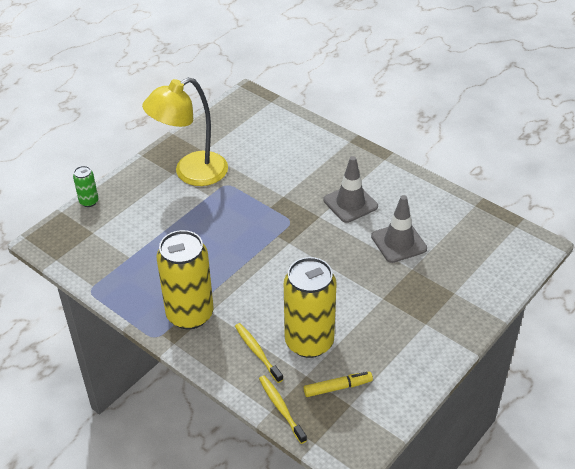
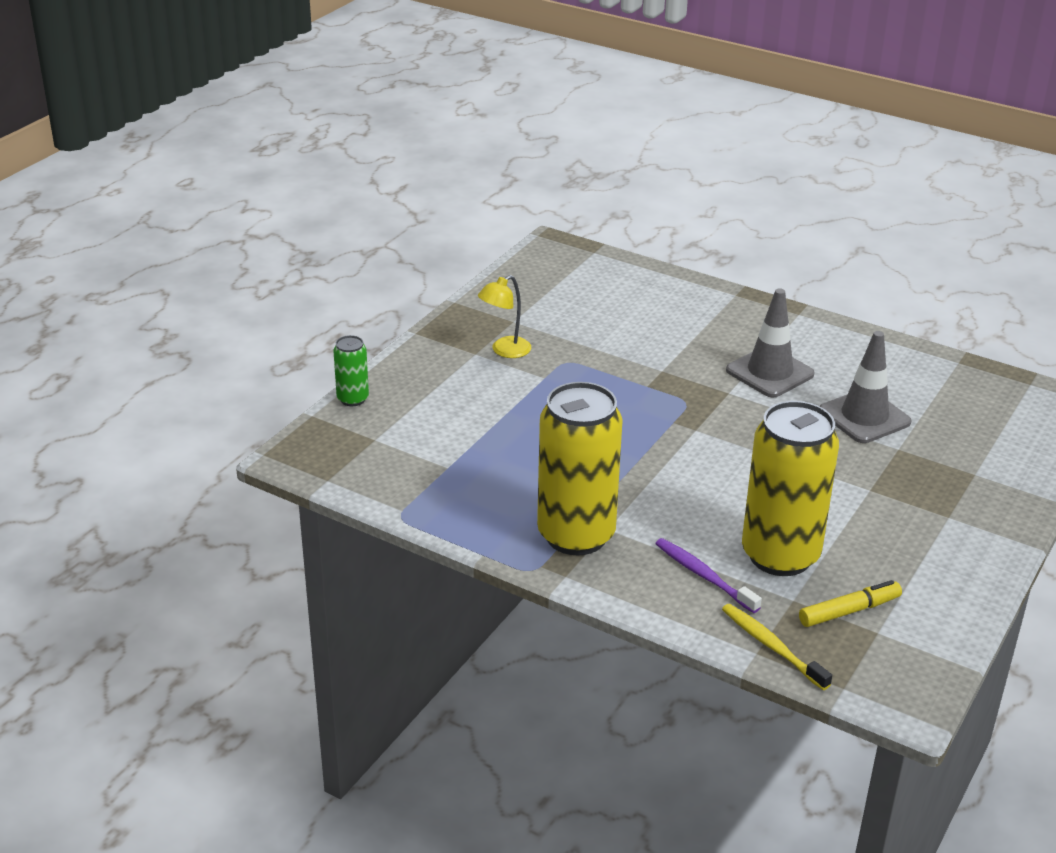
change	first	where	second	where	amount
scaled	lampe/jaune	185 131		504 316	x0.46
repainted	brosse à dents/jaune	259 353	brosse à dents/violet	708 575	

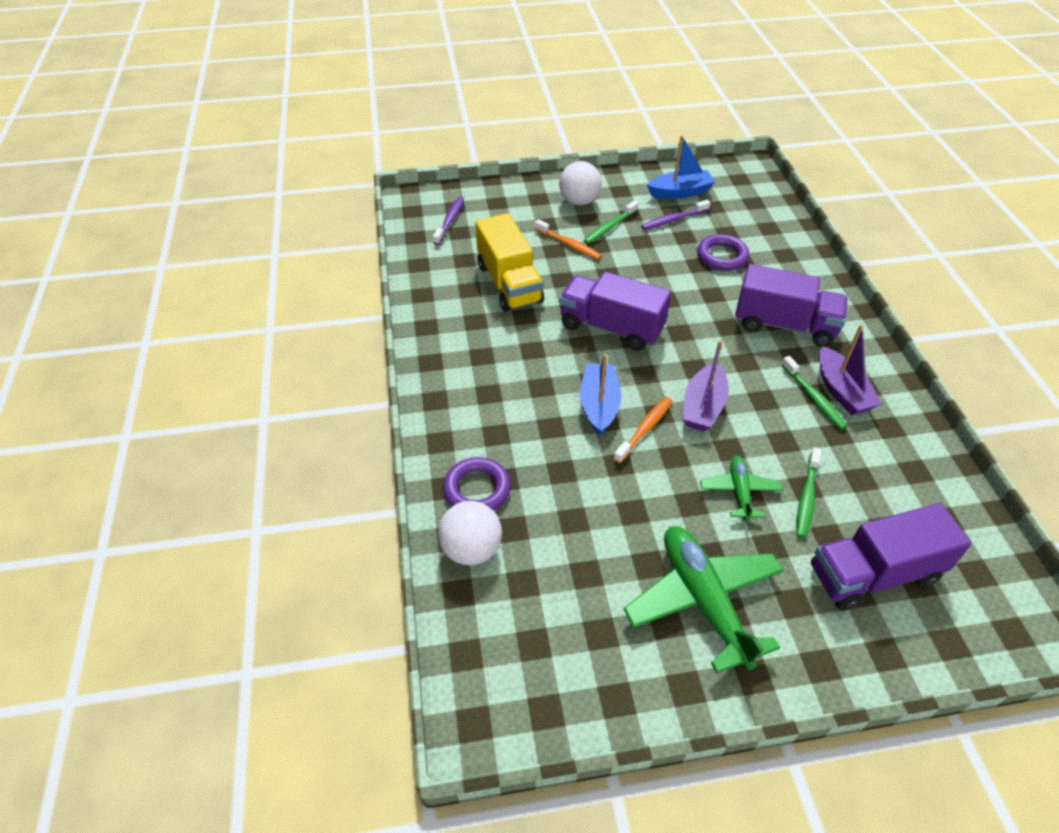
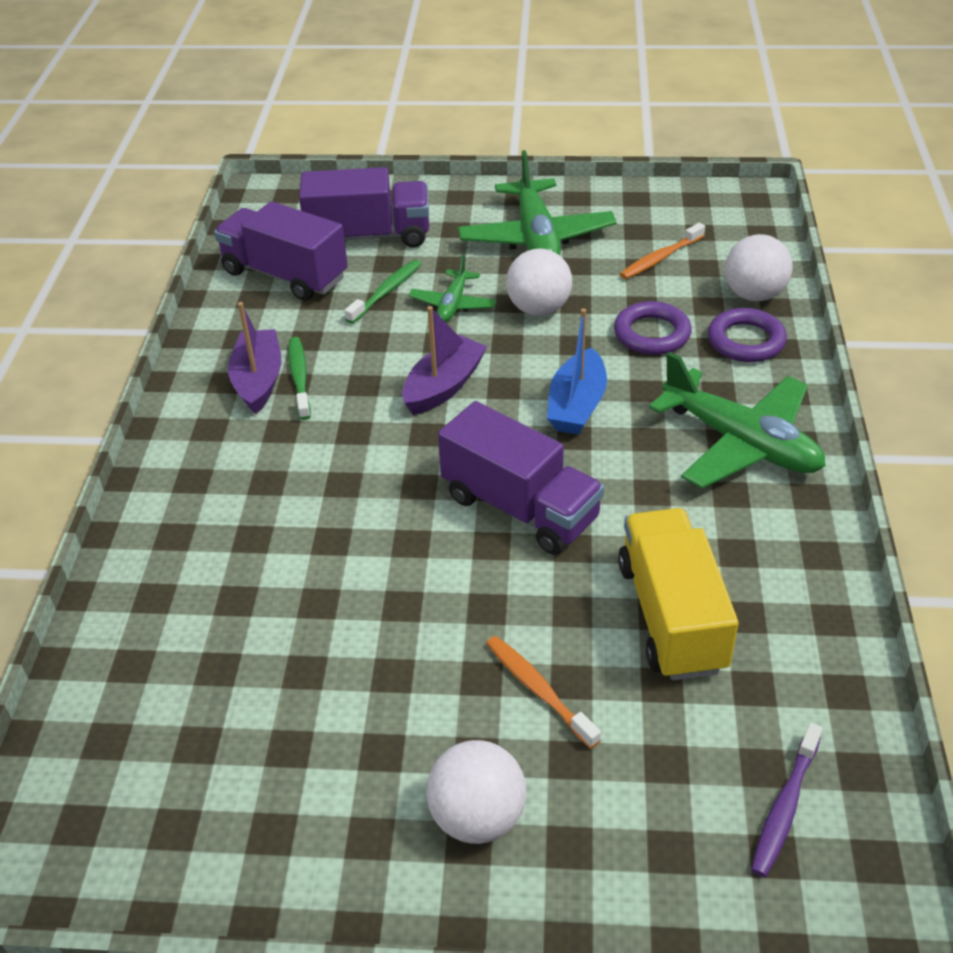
change	first	where	second	where	amount
gone	brosse à dents/vert	611 222			
shifted	brosse à dents/orange	642 430		662 251	
gone	brosse à dents/violet	675 215			
gone	bateau/bleu	681 167			
shifted	anneau/violet	723 252		653 328	
shifted	camion/violet	791 305		281 251	
new			balle/blanc	539 282	
new			avion/vert	737 420	

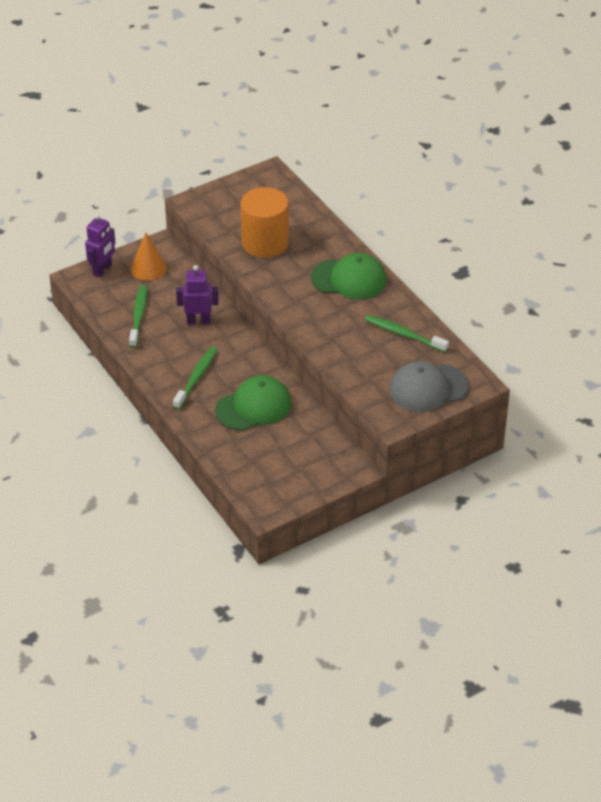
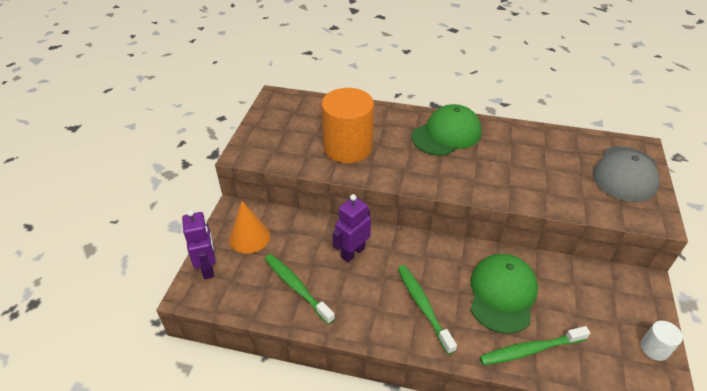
change	first	where	second	where	amount
shifted	brosse à dents/vert	407 333		535 345	
new			cylindre/blanc	662 341	

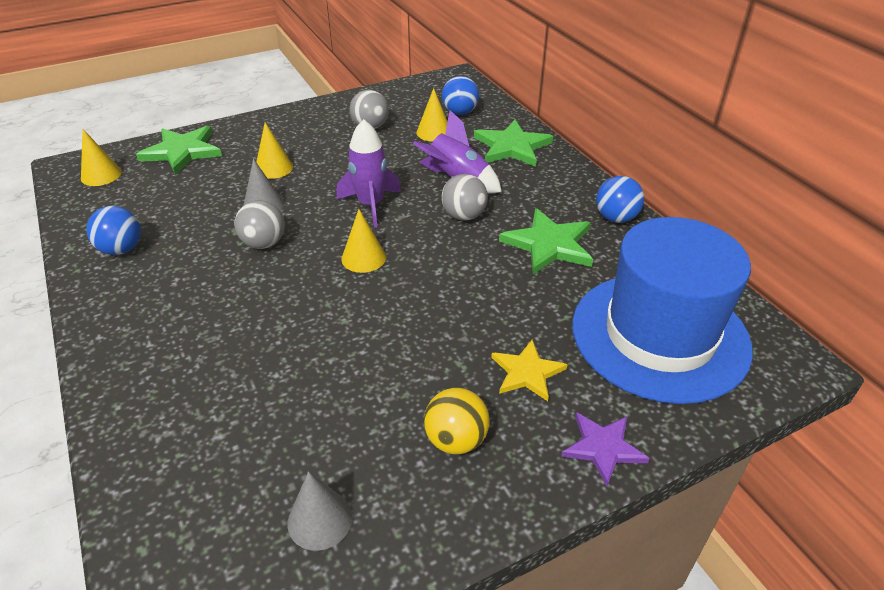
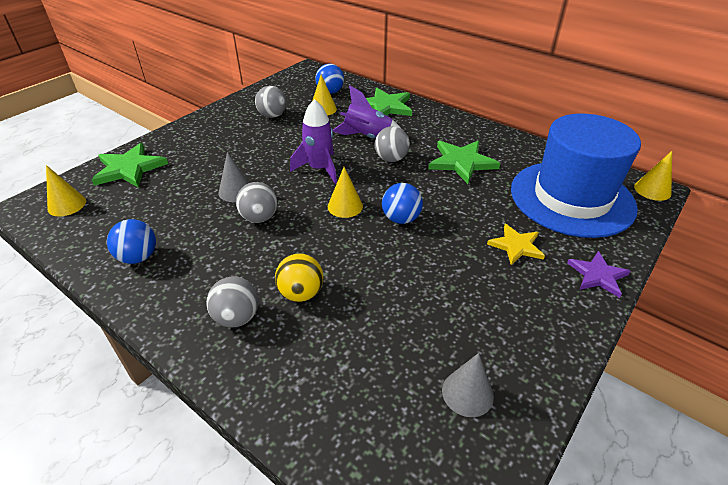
change	first	where	second	where	amount
shifted	cône/jaune	274 151		653 176	
shifted	balle/jaune	457 421		299 277	
shifted	balle/bleu	620 199		402 203	
new			balle/gris	232 301	

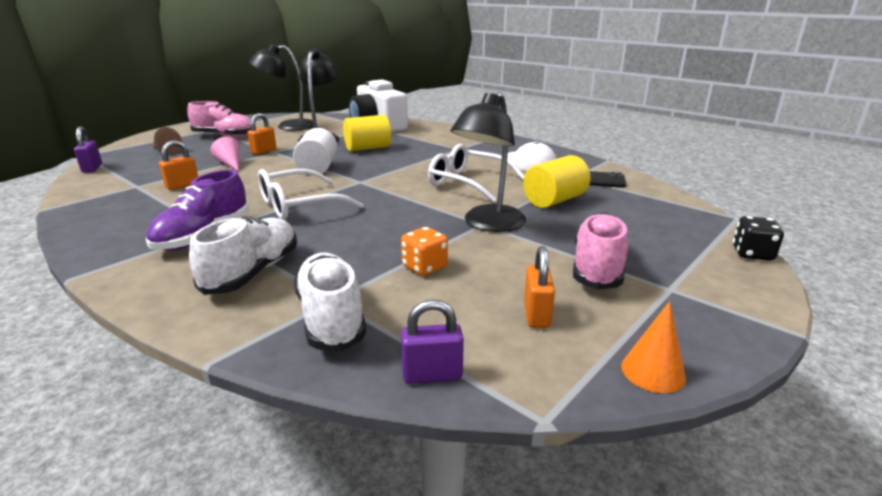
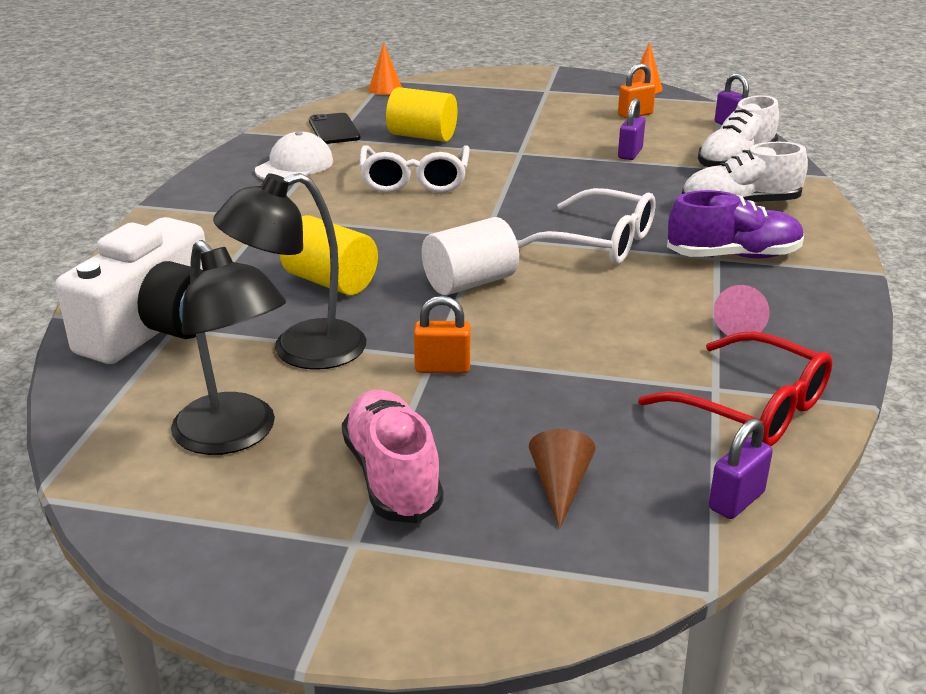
change	first	where	second	where	amount
gone	cadenas/orange	178 165			
shifted	cône/rose	225 154		741 310	
swapped	dé/orange	424 251	cadenas/violet	631 129	
gone	lampe/noir	488 162			
gone	chaussure/rose	600 251			
gone	dé/noir	758 238			
new			cône/orange	385 69	
new			lunettes/rouge	735 389	

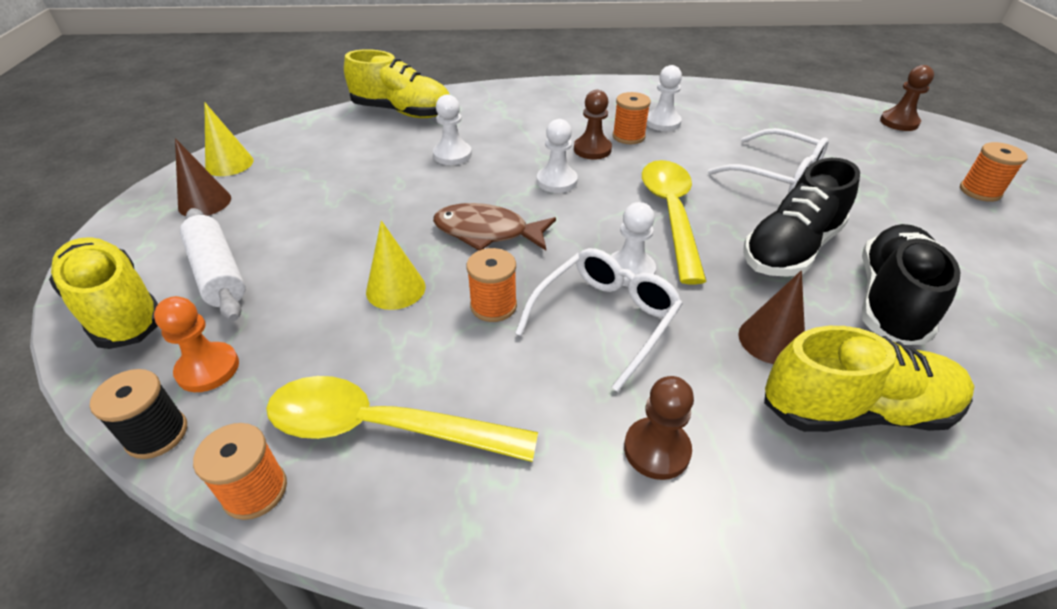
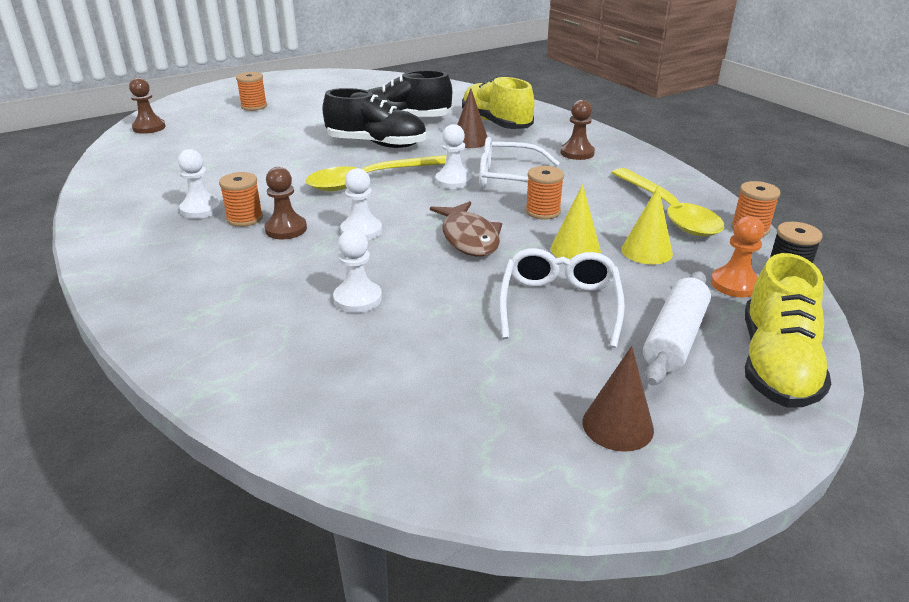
change	first	where	second	where	amount
shifted	cône/jaune	228 139		647 225	
gone	chaussure/jaune	397 83			
shifted	lunettes/blanc	768 160		562 298	

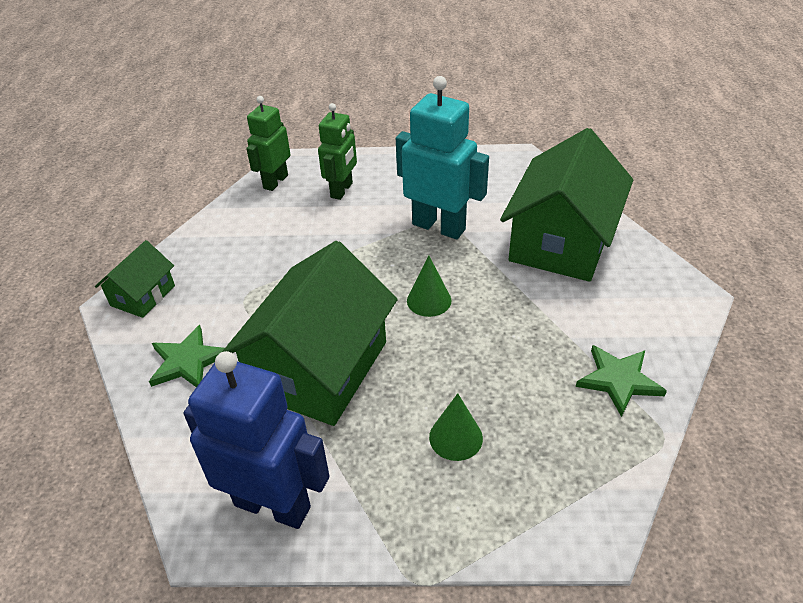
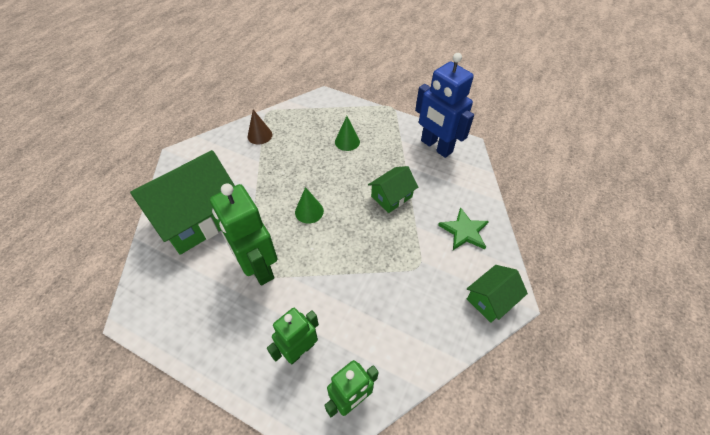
change	first	where	second	where	amount
scaled	maison/vert	310 333		393 189	x0.49
repainted	robot/turquoise	442 157	robot/vert	243 234	
swapped	étoile/vert	621 381	cône/marron	260 127	

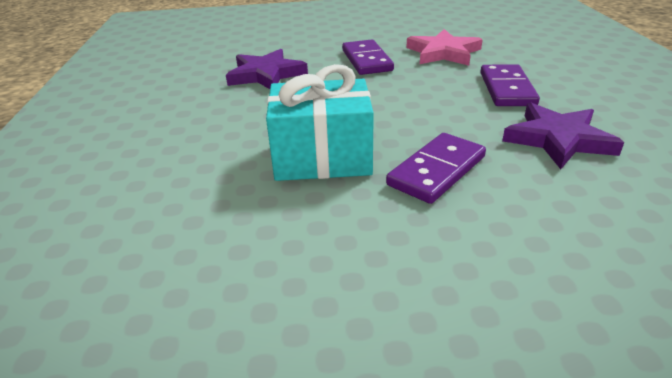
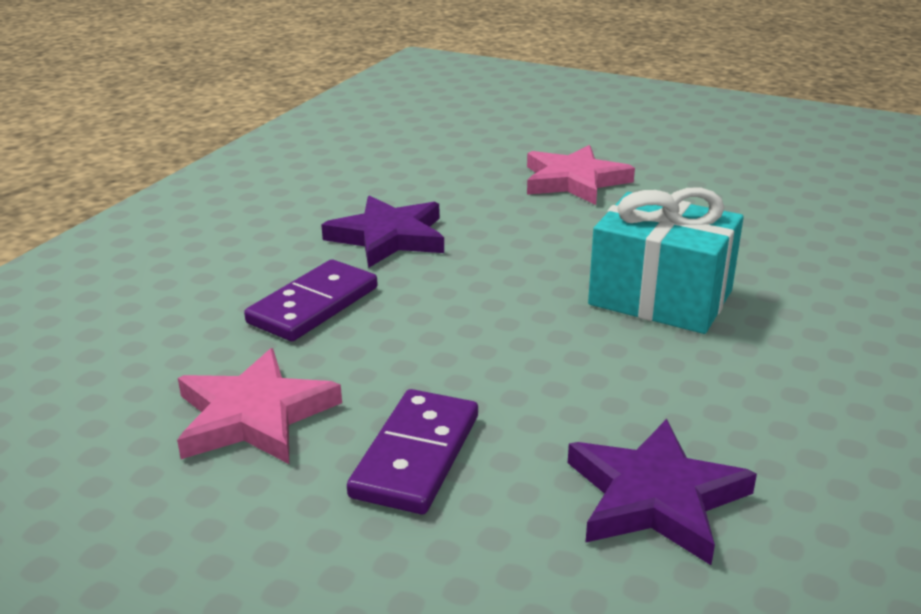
change	first	where	second	where	amount
gone	domino/violet	436 168			
new			étoile/rose	581 175	

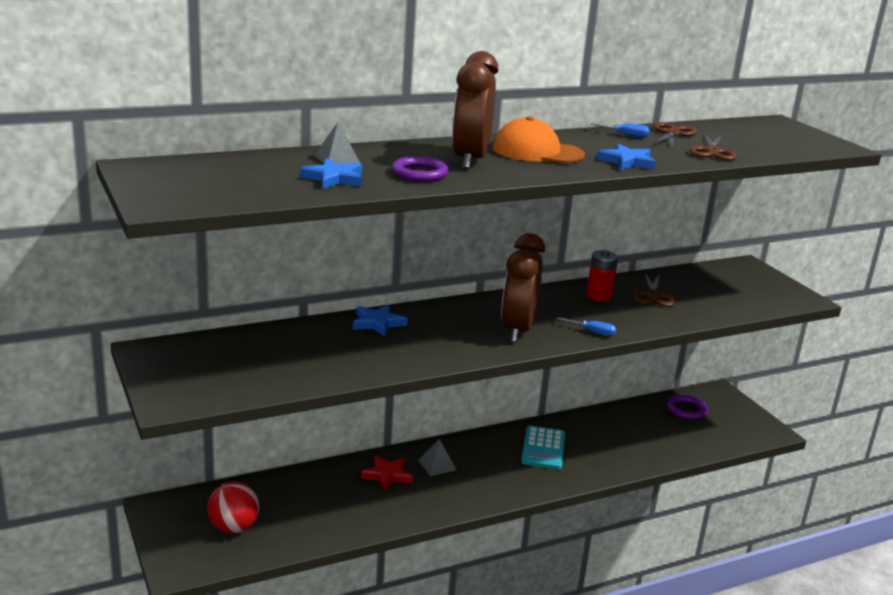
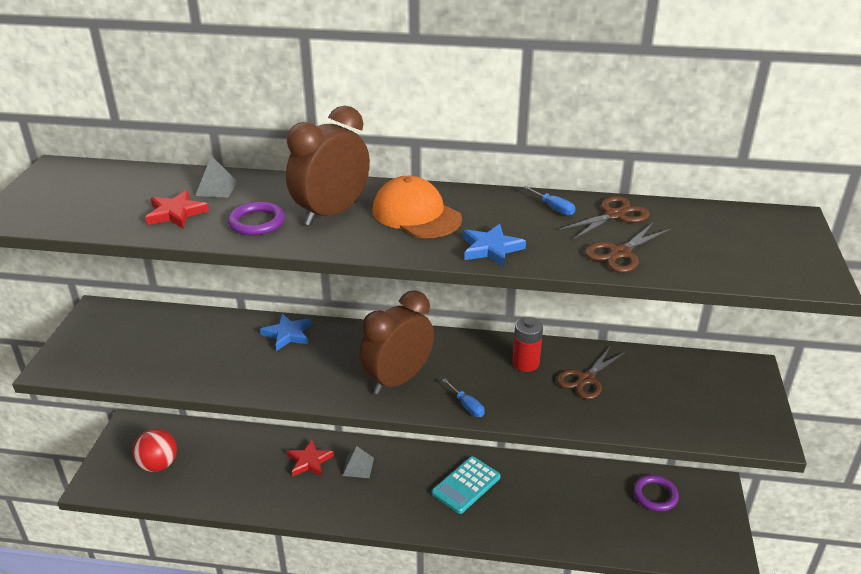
change	first	where	second	where	amount
repainted	étoile/bleu	331 173	étoile/rouge	177 209	

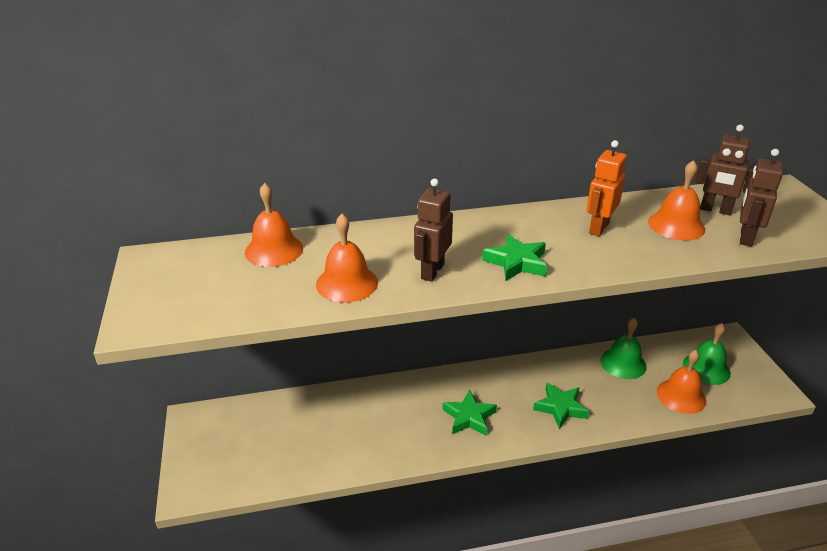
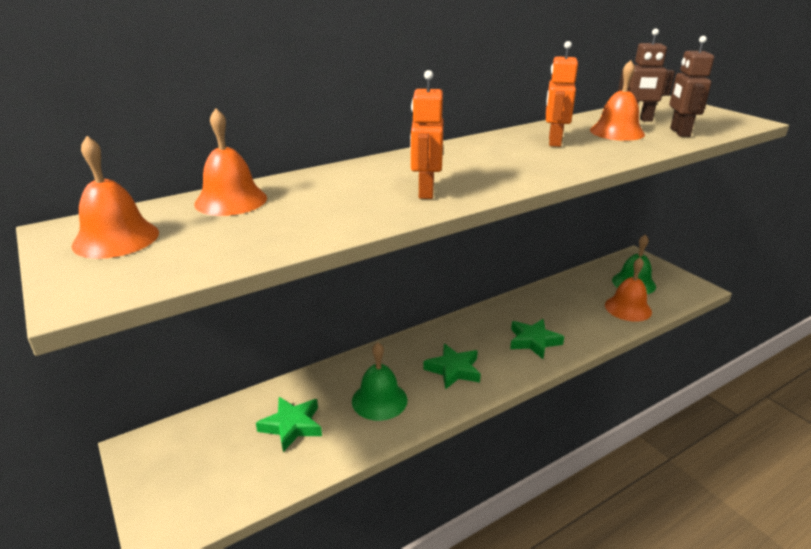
change	first	where	second	where	amount
shifted	cloche/orange	347 257		115 197	
repainted	robot/marron	433 230	robot/orange	426 134	
shifted	étoile/vert	514 257		289 424	
shifted	cloche/vert	623 348		379 381	

